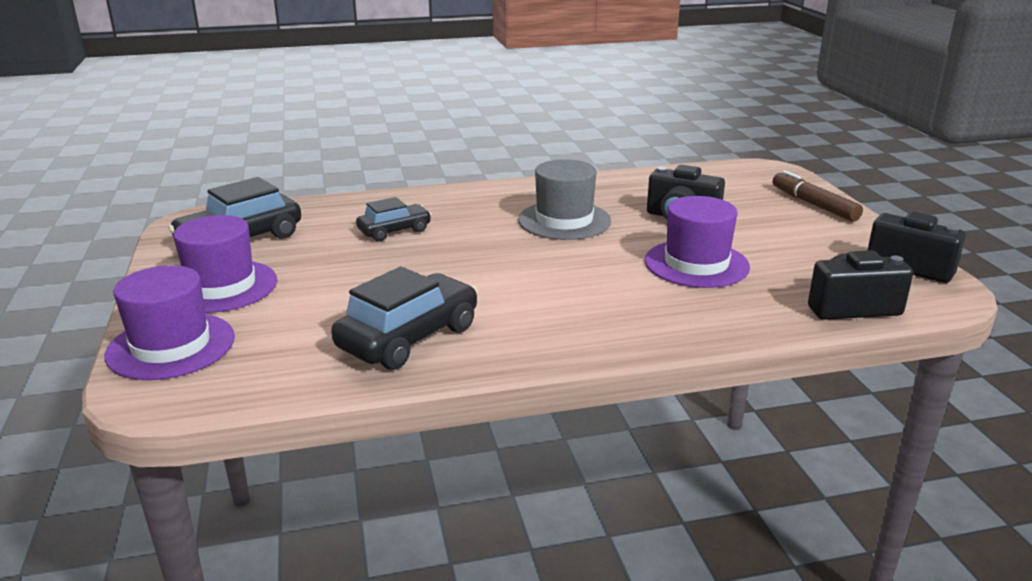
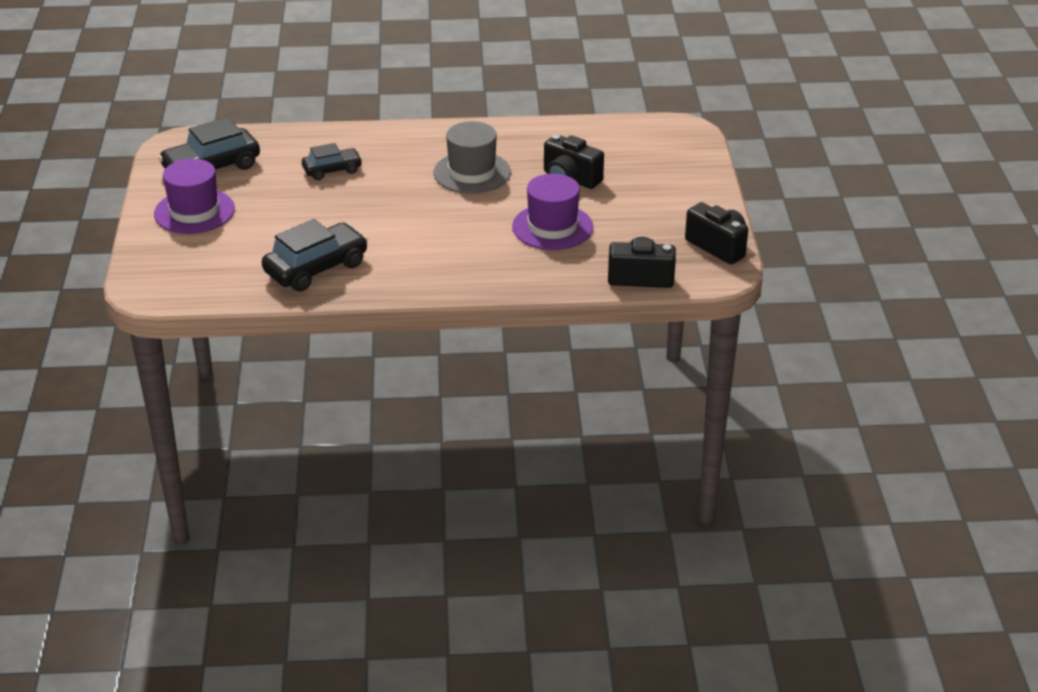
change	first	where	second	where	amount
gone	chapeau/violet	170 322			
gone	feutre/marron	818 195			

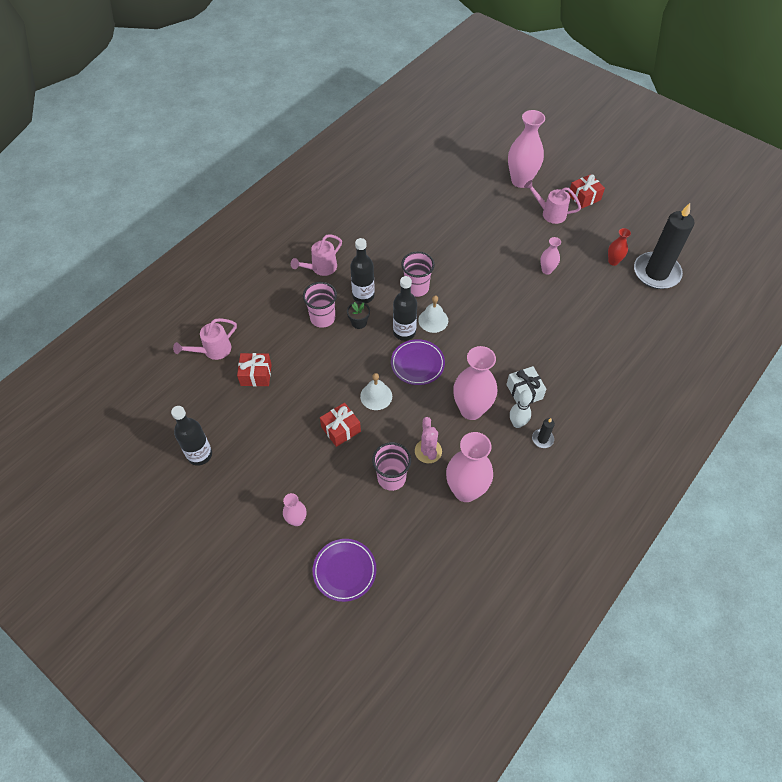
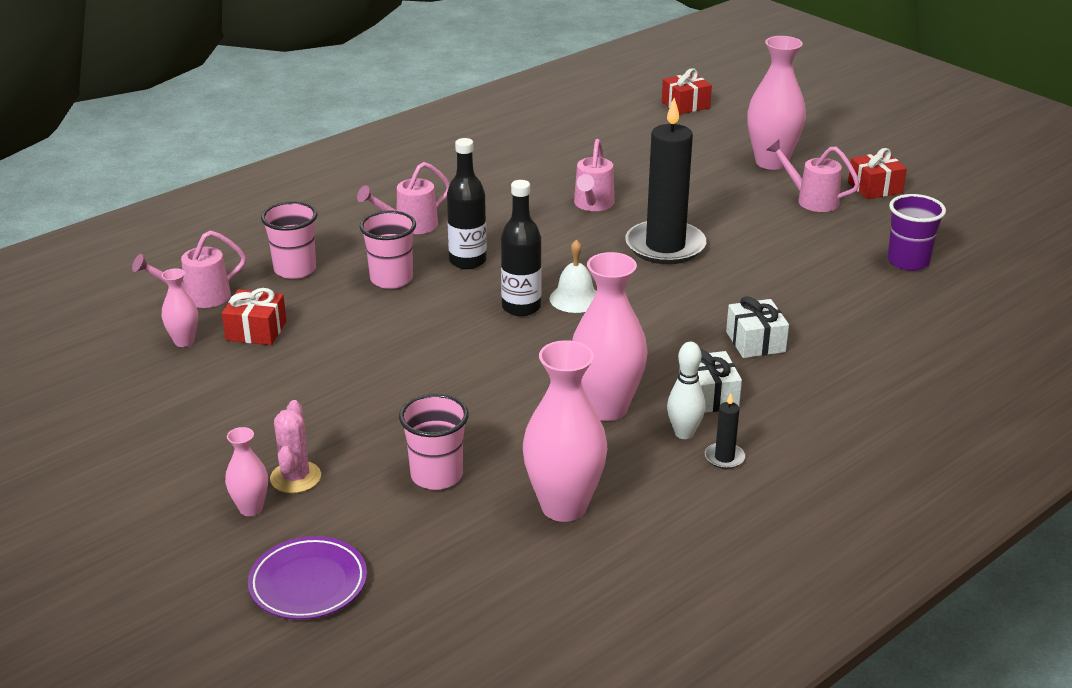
change	first	where	second	where	amount
gone	bouteille/noir	191 436			
shifted	cadeau/rouge	340 425		687 91	
gone	pot de fleurs/noir	358 315			
gone	cloche/blanc	376 391			
gone	assiette/violet	418 362			
shifted	gobelet/rose	418 274		289 240	
shifted	cactus/rose	428 440		295 446	
shifted	vase/rose	550 256		179 307	
swapped	vase/rouge	619 247	gobelet/violet	917 232	
shifted	bougie/noir	664 246		665 181	
new			arrosoir/rose	594 175	
new			cadeau/blanc	757 327	

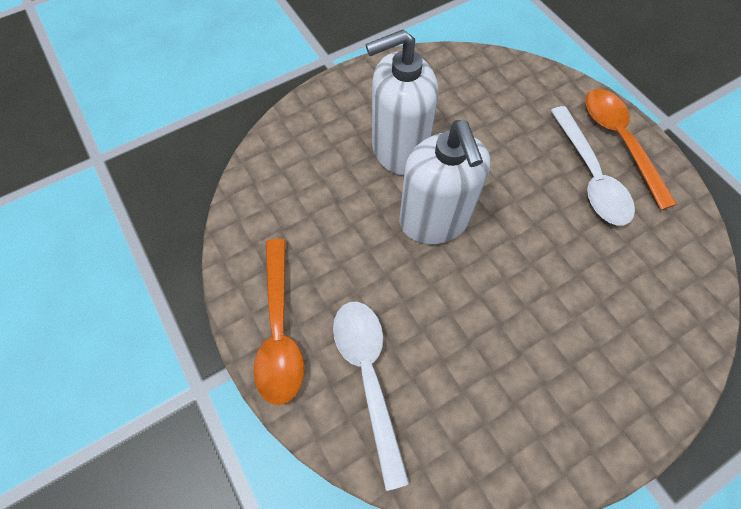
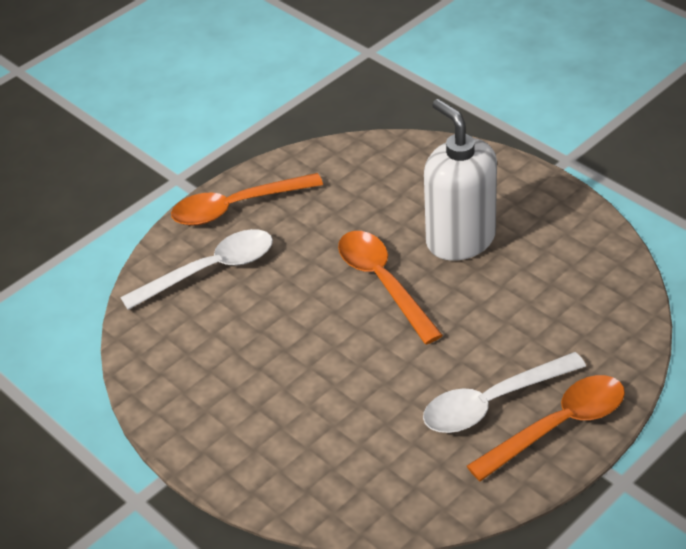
change	first	where	second	where	amount
swapped	distributeur de savon/blanc	444 182	cuillère/orange	390 288	

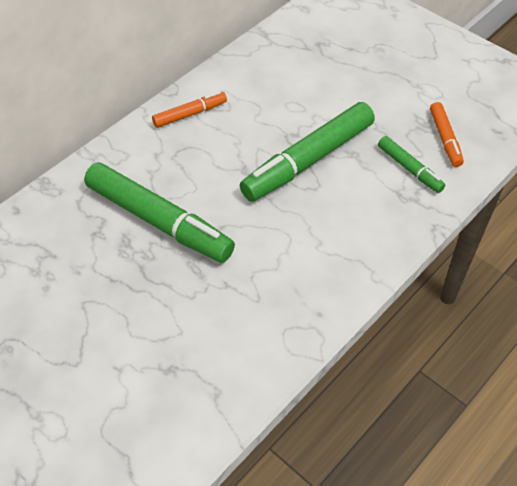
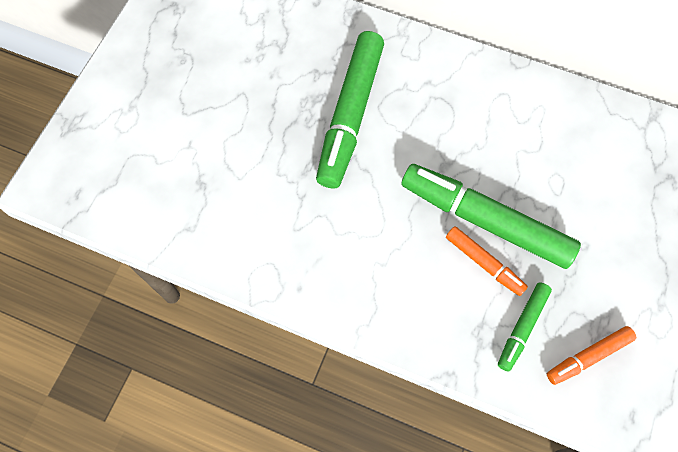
change	first	where	second	where	amount
shifted	feutre/orange	189 109		487 261	

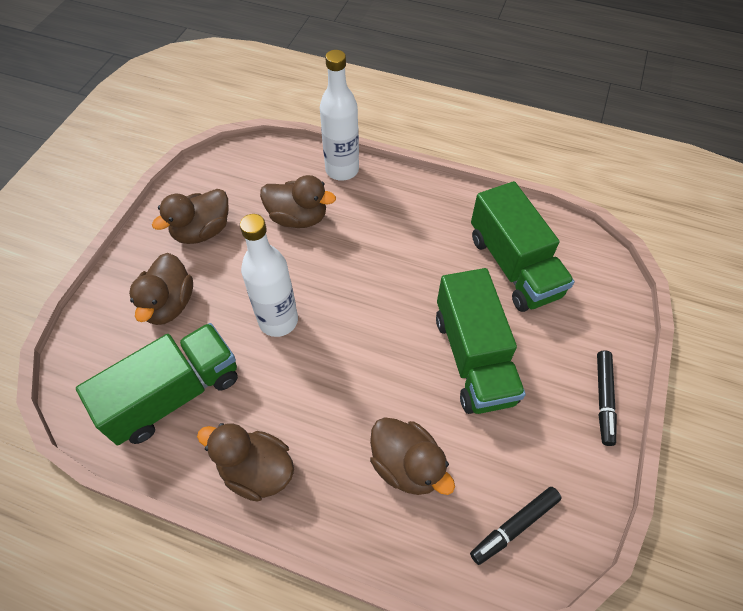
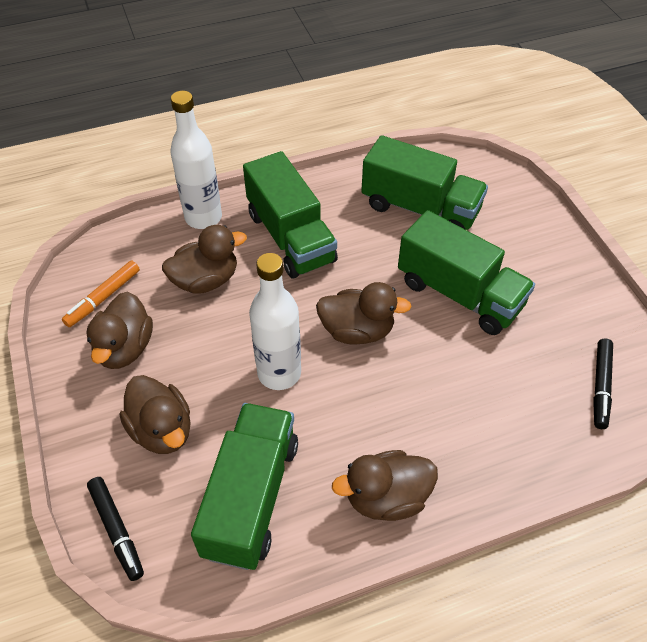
change	first	where	second	where	amount
shifted	canard/marron	412 456		364 313	
shifted	feutre/noir	607 398		115 529	
new			feutre/orange	101 294	
new			camion/vert	290 215	

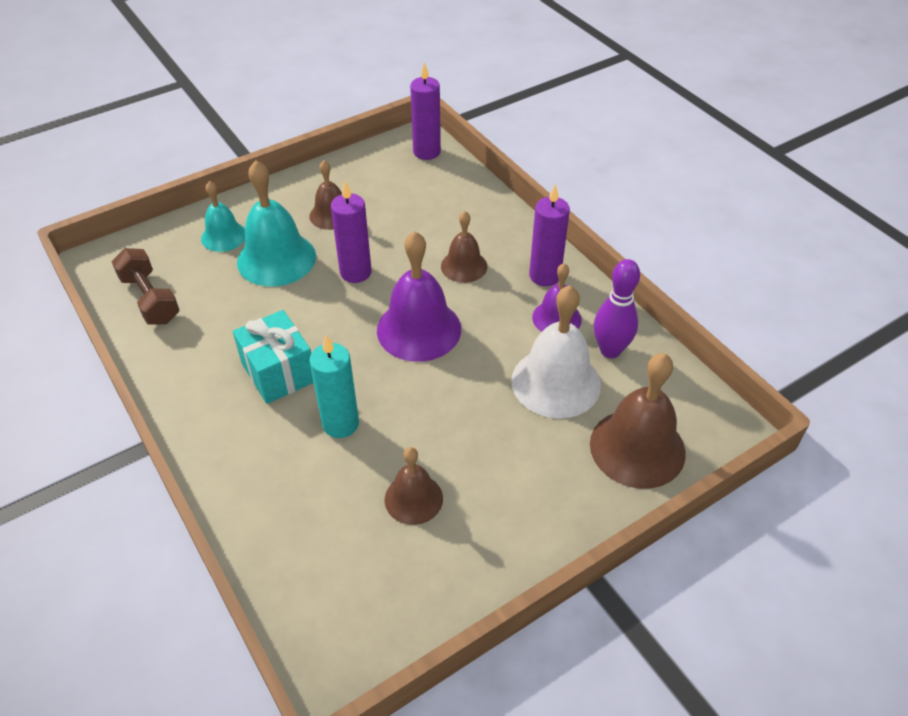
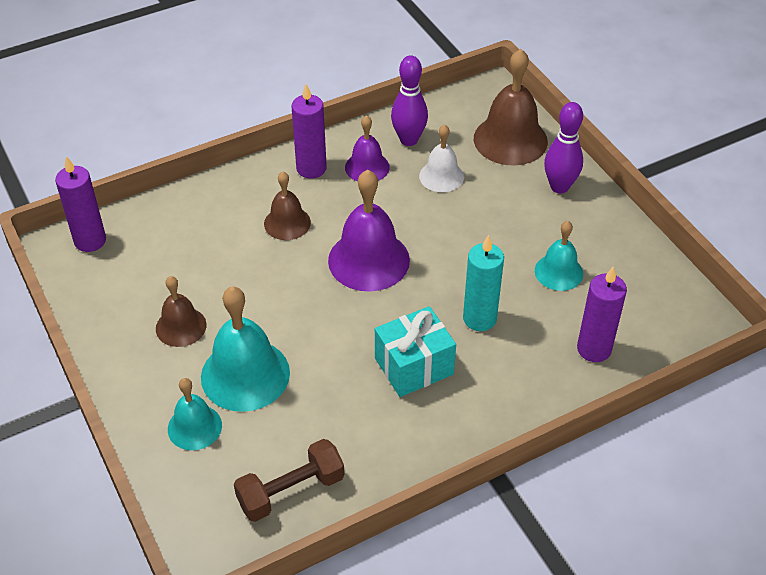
change	first	where	second	where	amount
shifted	bougie/violet	351 232		602 314	
repainted	cloche/marron	414 486	cloche/turquoise	559 256	
scaled	cloche/blanc	556 352		441 158	x0.59
new			quille/violet	563 147	

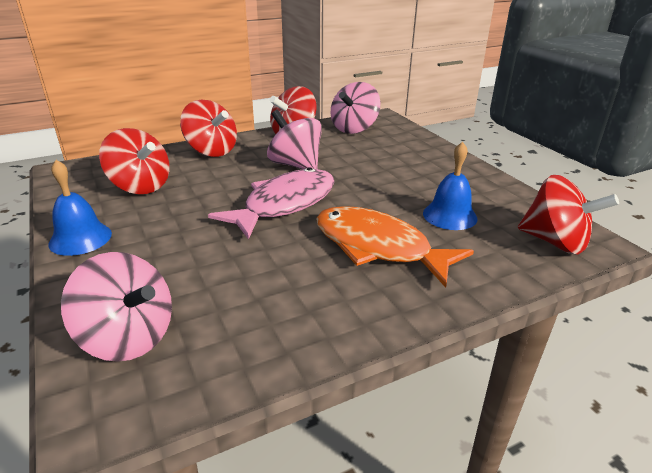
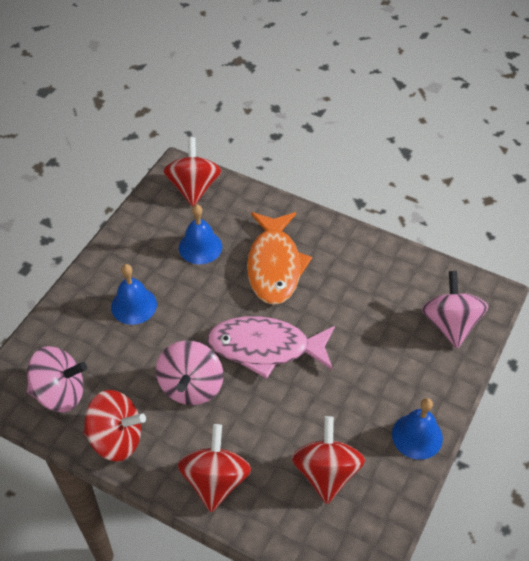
change	first	where	second	where	amount
new			cloche/bleu	134 294	

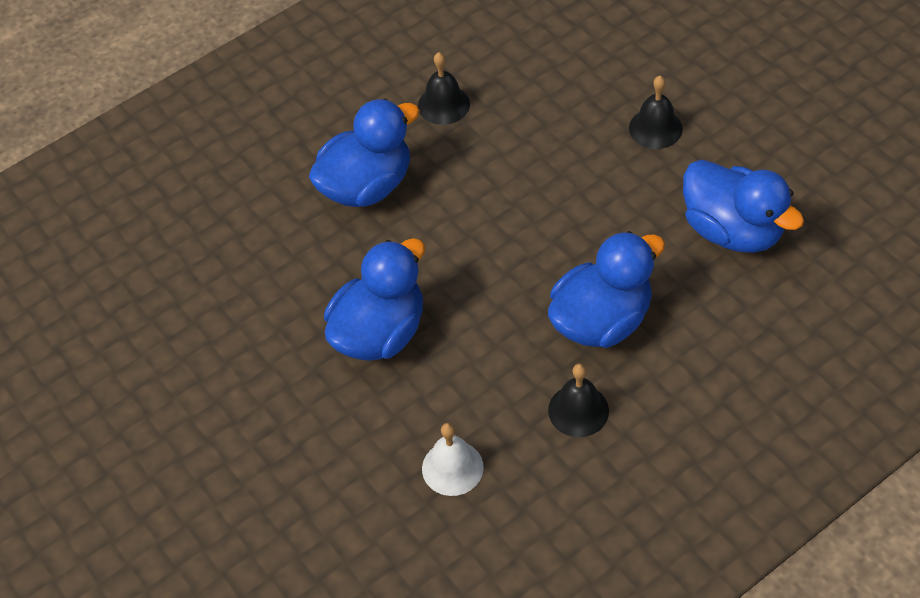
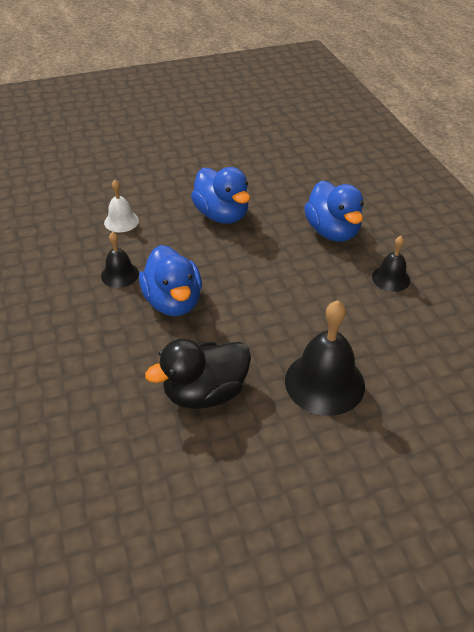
change	first	where	second	where	amount
scaled	cloche/noir	656 112		325 358	x1.81
repainted	canard/bleu	743 206	canard/noir	198 374	

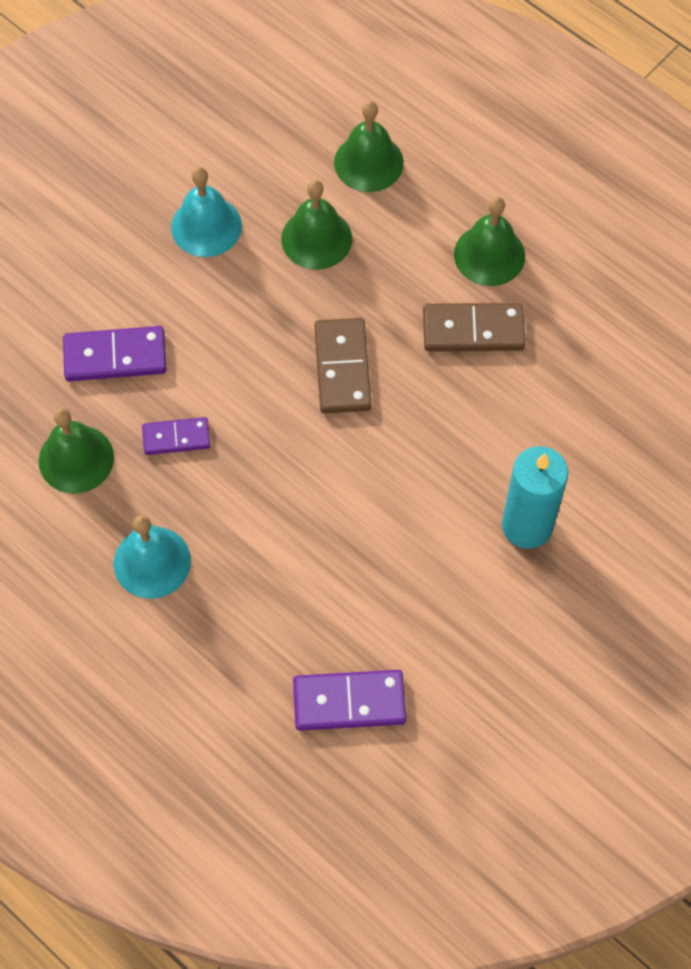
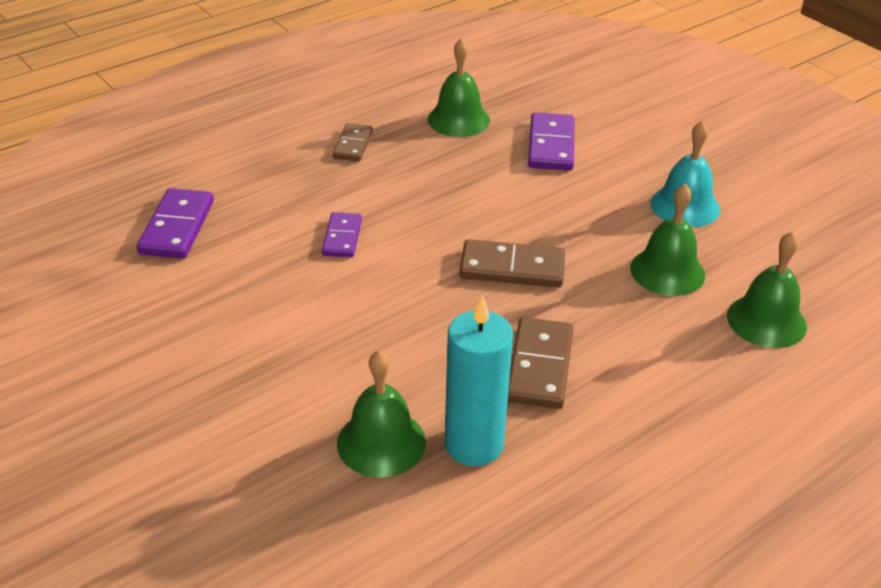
change	first	where	second	where	amount
swapped	cloche/turquoise	152 557	domino/marron	353 142	
shifted	domino/violet	176 436		342 234	
shifted	cloche/vert	489 241		381 413	
shifted	bougie/turquoise	535 497		479 380	

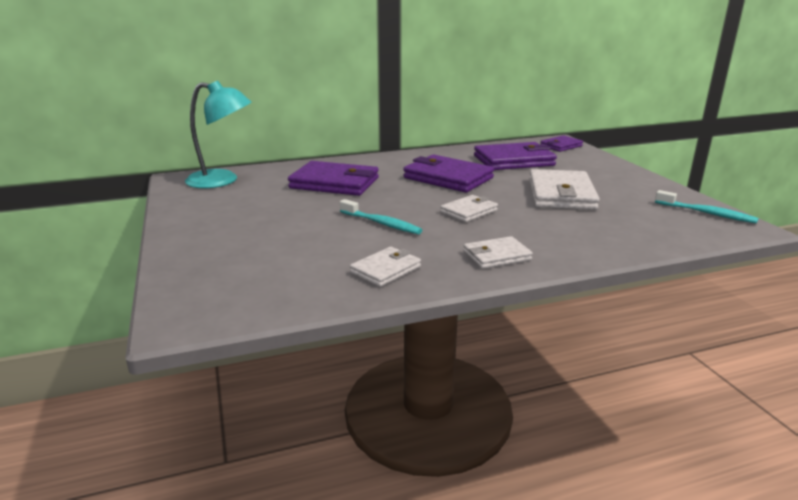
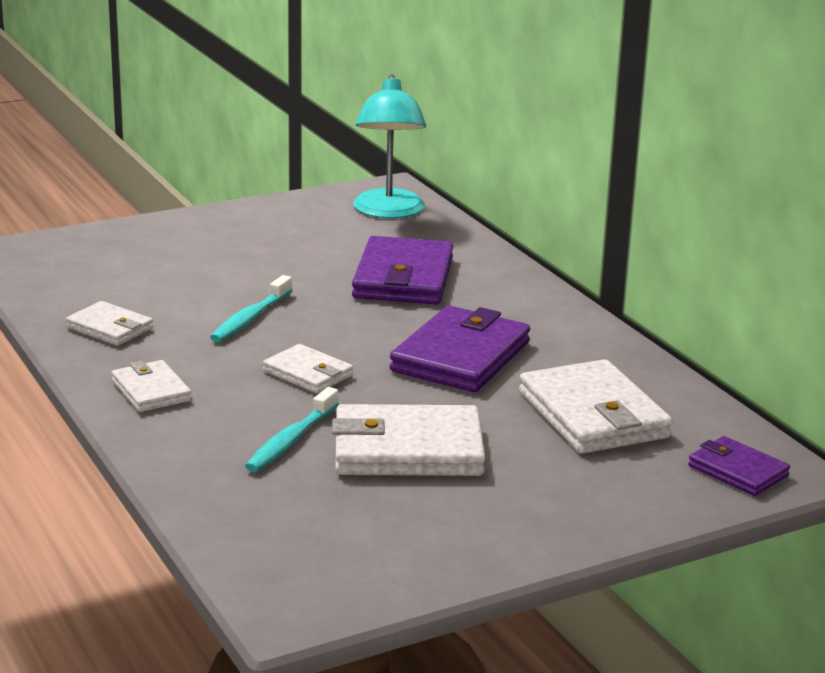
change	first	where	second	where	amount
repainted	portefeuille/violet	515 156	portefeuille/blanc	596 406	
shifted	brosse à dents/turquoise	707 207		292 429	

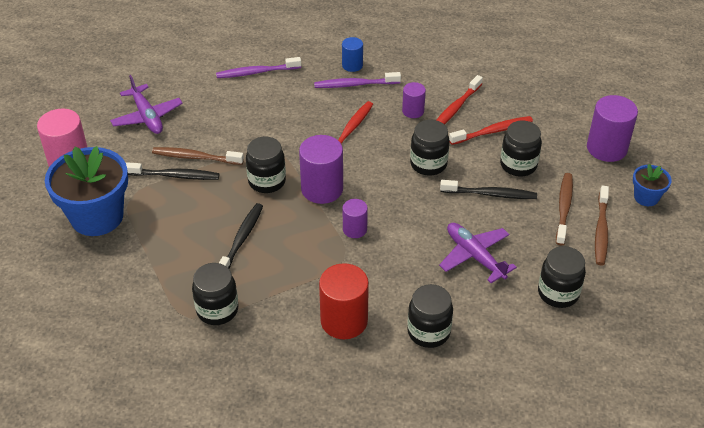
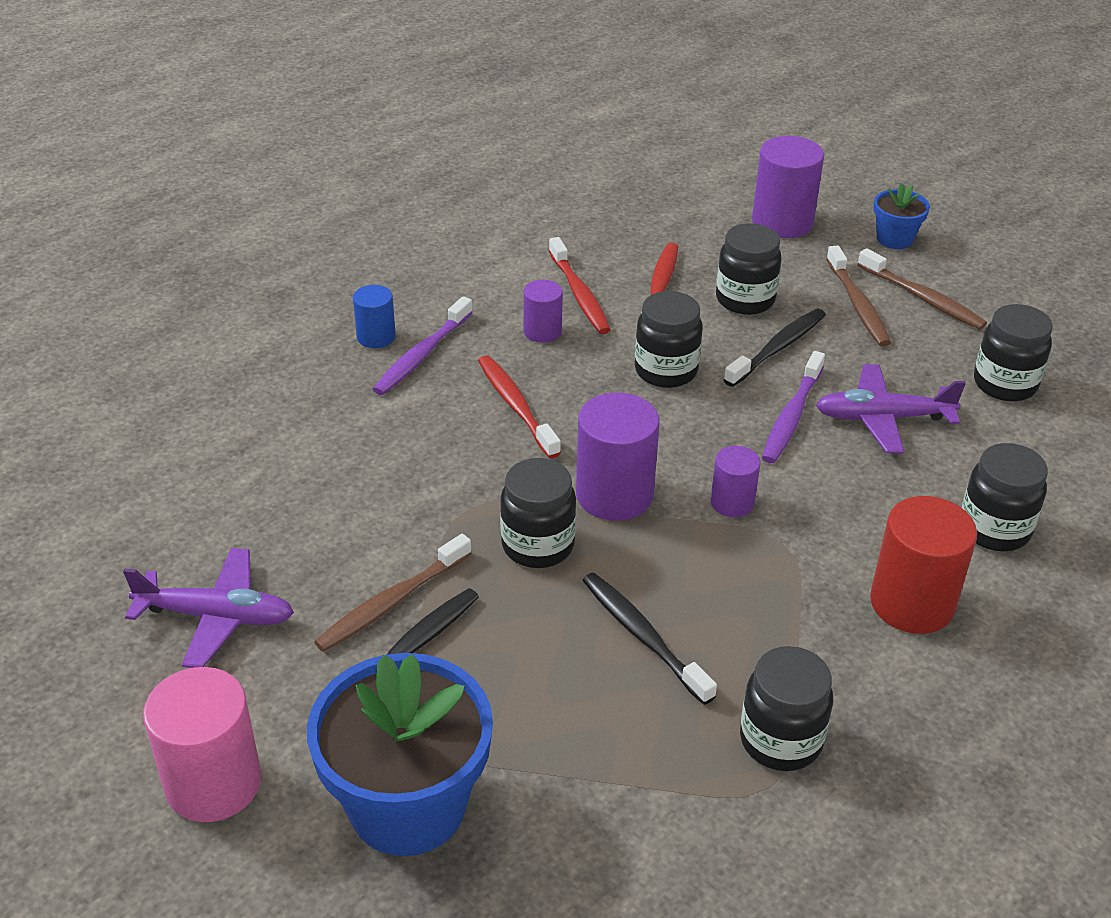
change	first	where	second	where	amount
shifted	brosse à dents/violet	258 67		793 407	
rotated	brosse à dents/marron	564 209		858 295	150 degrees counterclockwise

